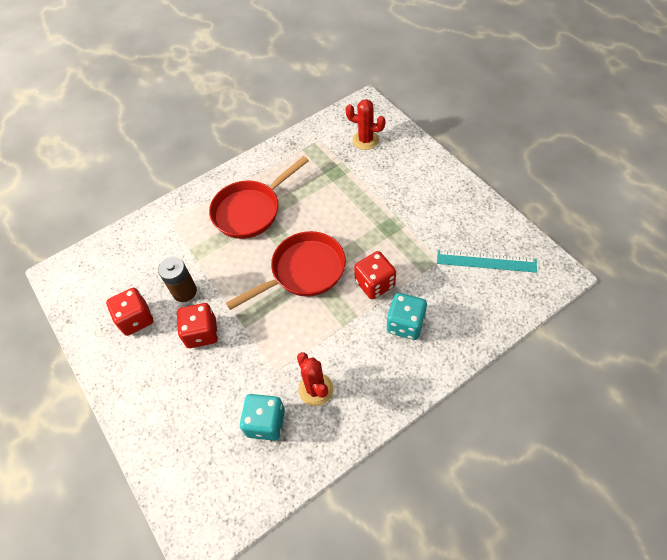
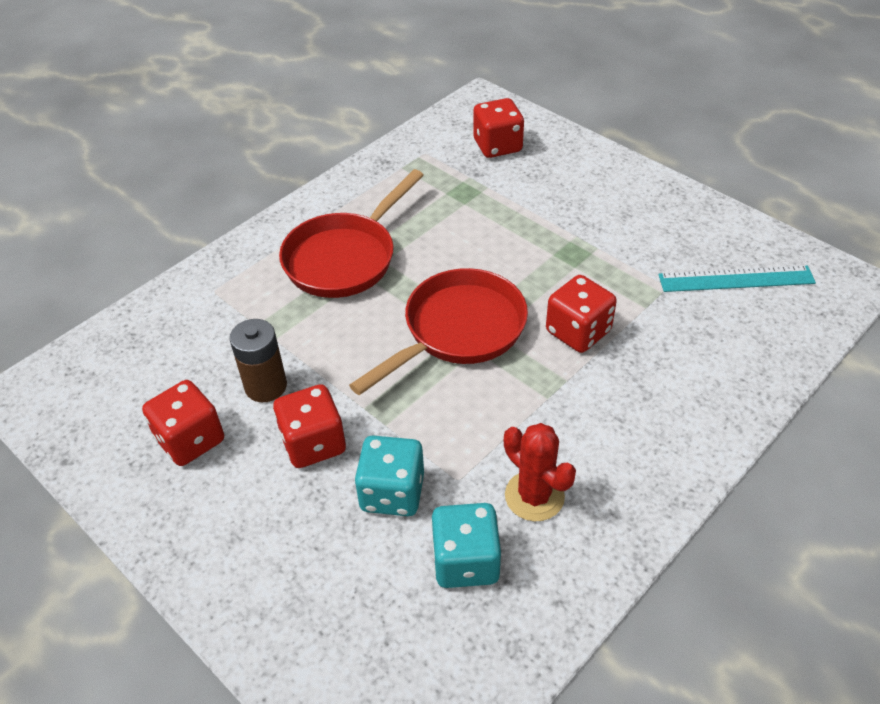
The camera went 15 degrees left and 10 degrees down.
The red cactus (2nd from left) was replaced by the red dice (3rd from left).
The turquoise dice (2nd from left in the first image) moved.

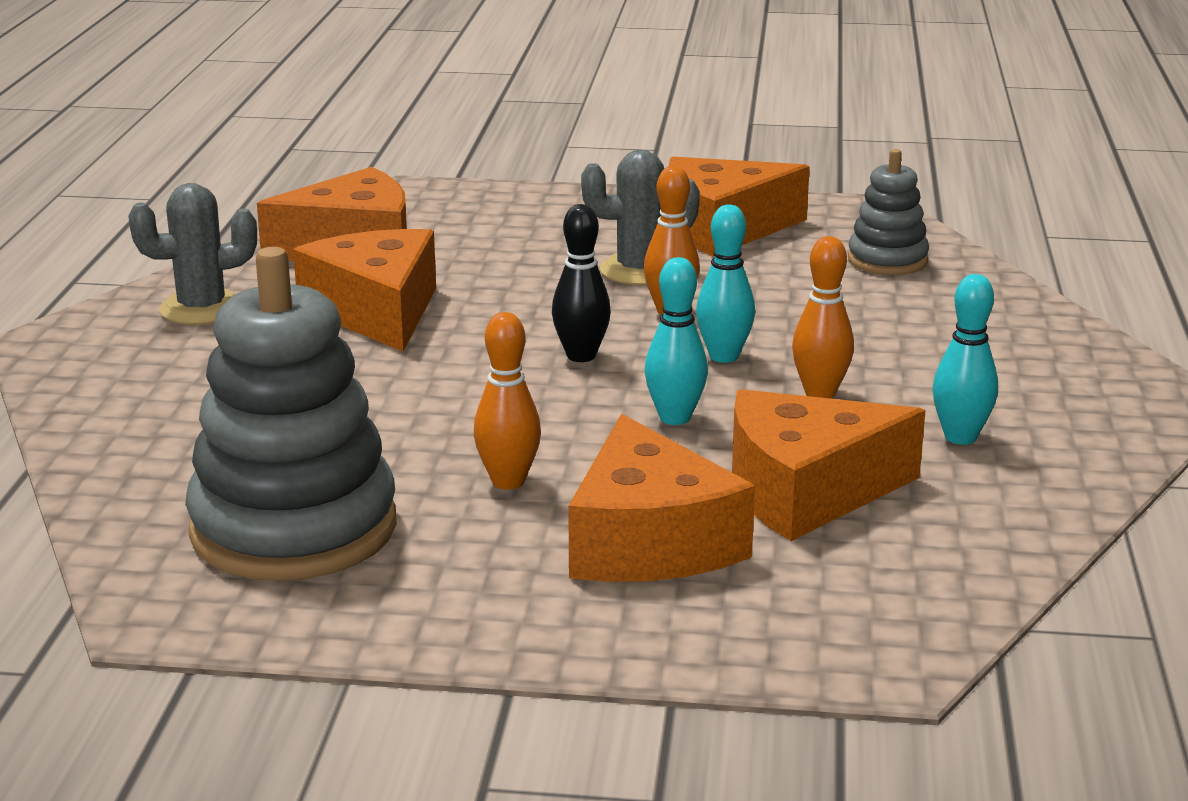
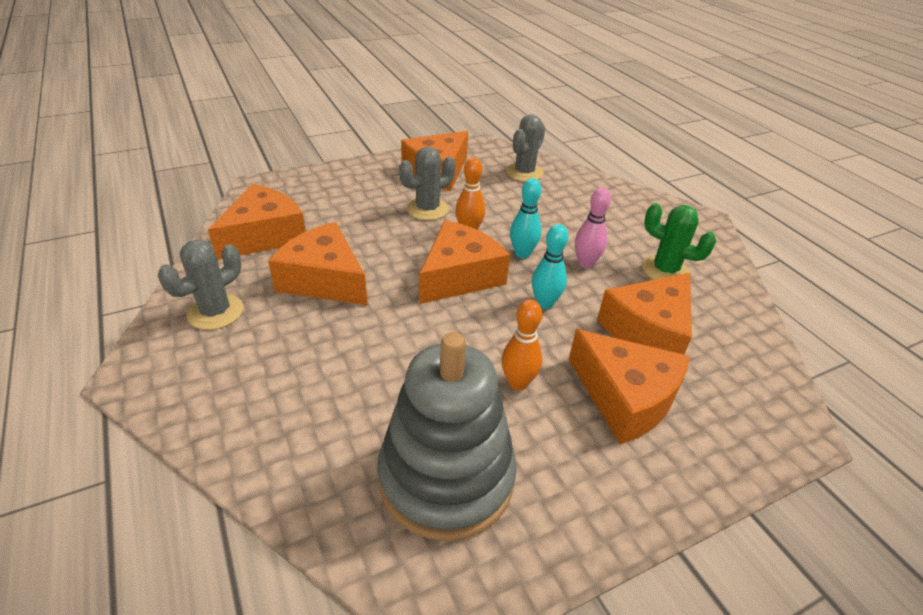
The camera went 35 degrees left and 15 degrees up.
The grey stacking toy (2nd from left) was replaced by the grey cactus (3rd from left).
The black bowling pin was replaced by the orange cheese (4th from left).
The orange bowling pin (3rd from left) became the pink bowling pin.
The turquoise bowling pin (3rd from left) was replaced by the green cactus.

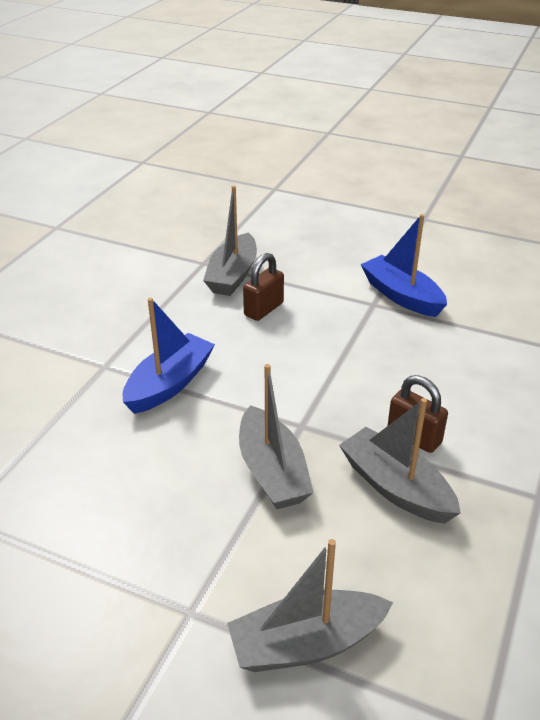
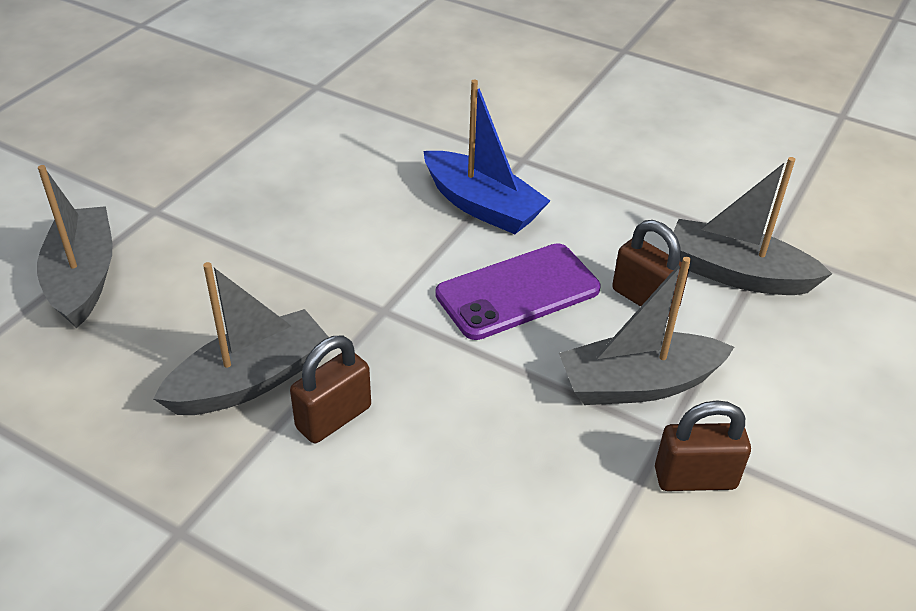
The camera went 95 degrees right and 5 degrees up.
The blue boat (2nd from left) was replaced by the brown padlock (3rd from left).
The grey boat (2nd from left in the first image) moved.
The purple phone appeared.

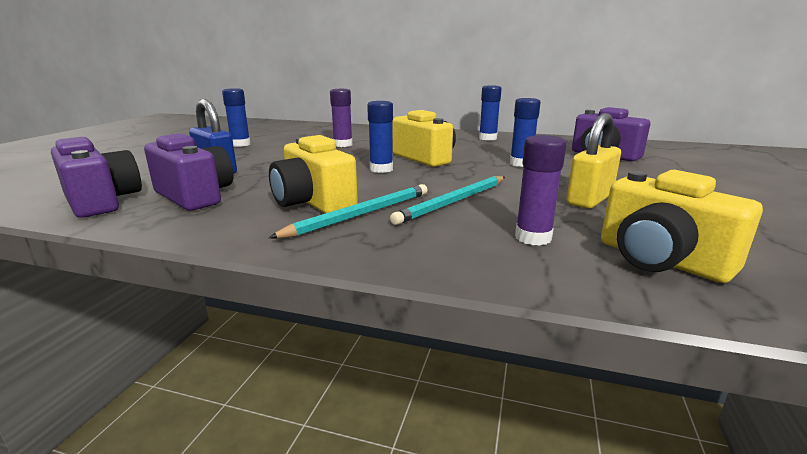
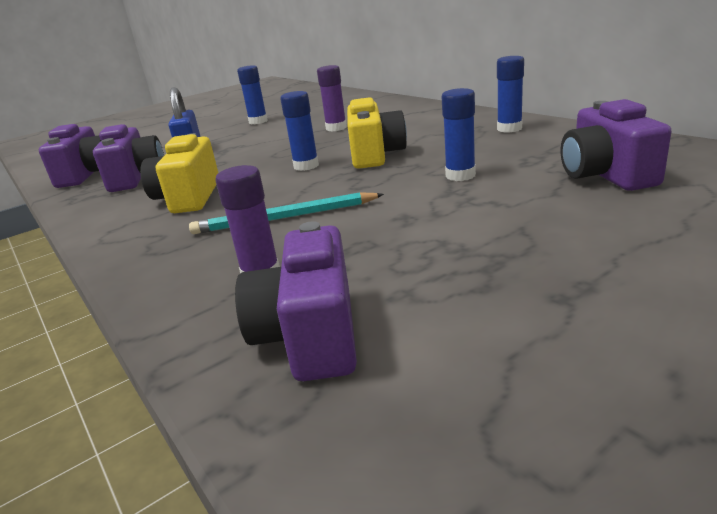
The camera went 40 degrees right and 5 degrees up.
The yellow padlock disappeared.
The yellow camera (3rd from left) became the purple camera (3rd from left).
The turquoise pencil (1st from left) disappeared.

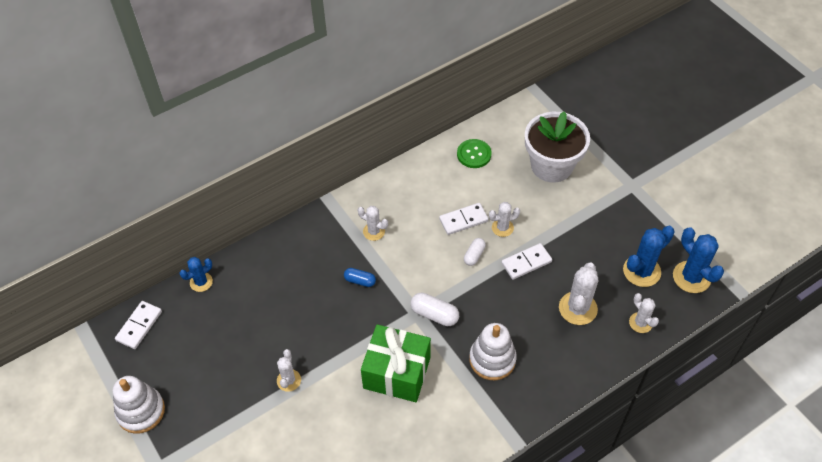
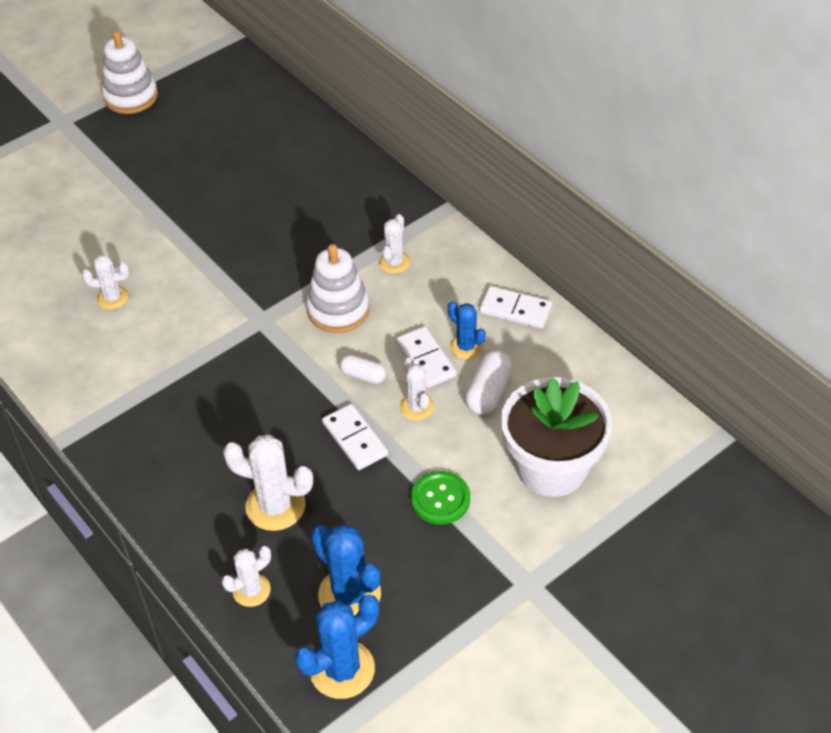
The camera went 85 degrees right and 5 degrees down.
The green button moved.
The blue cactus (1st from left in the first image) moved.
The blue capsule disappeared.
The white capsule (1st from left in the first image) moved.
The white domino (1st from left in the first image) moved.
The white stacking toy (2nd from left) moved.
The green gift disappeared.
The white cactus (1st from left) moved.

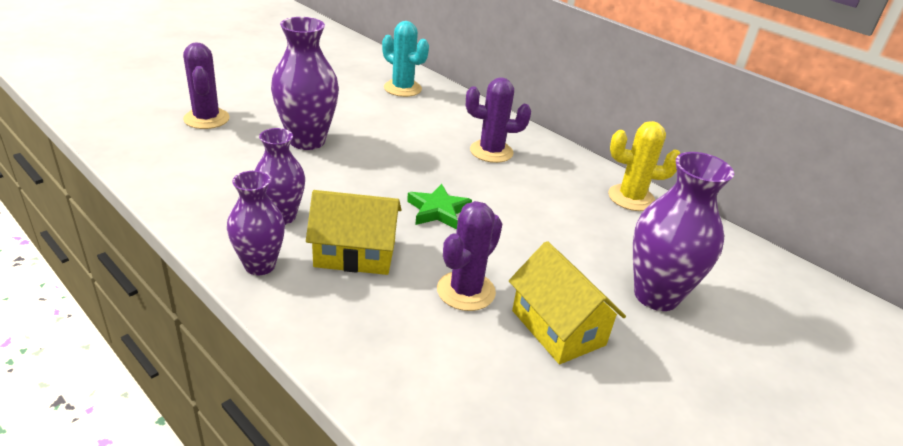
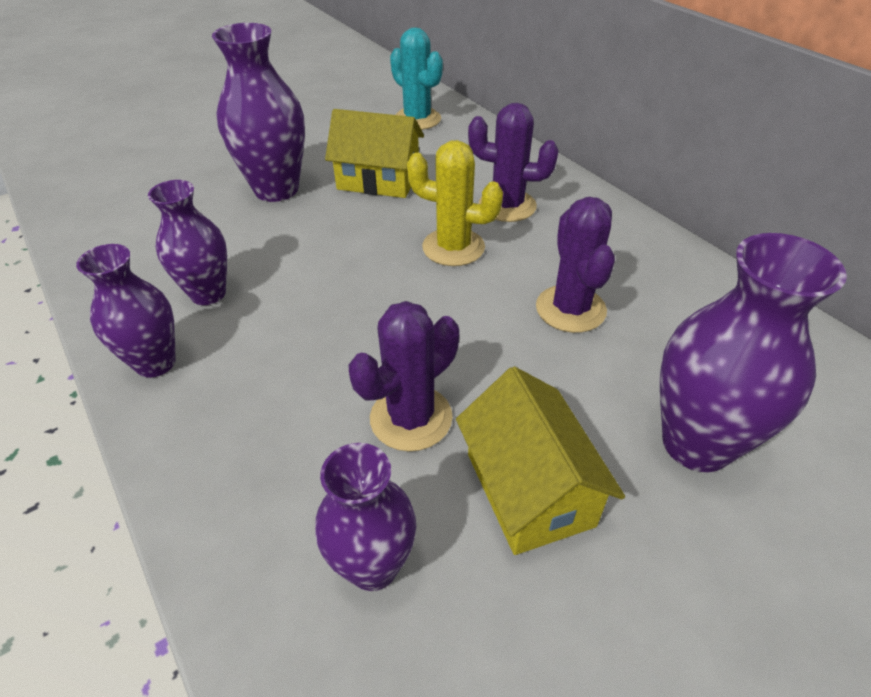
The camera went 15 degrees right and 10 degrees up.
The purple cactus (1st from left in the first image) moved.
The yellow cactus moved.
The green star disappeared.
The yellow house (1st from left) moved.
The purple vase (4th from left) appeared.

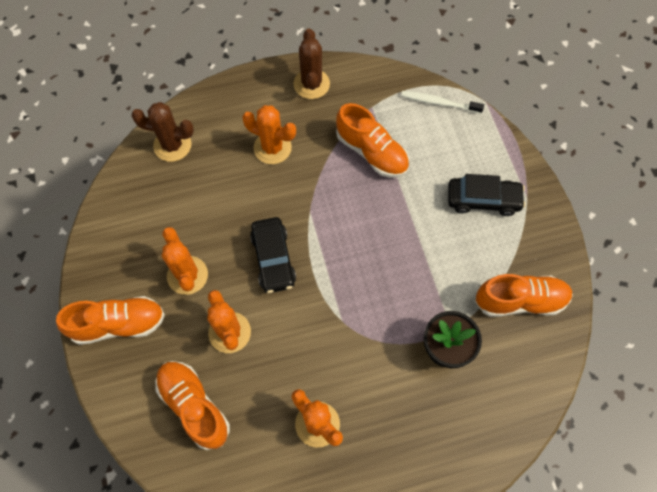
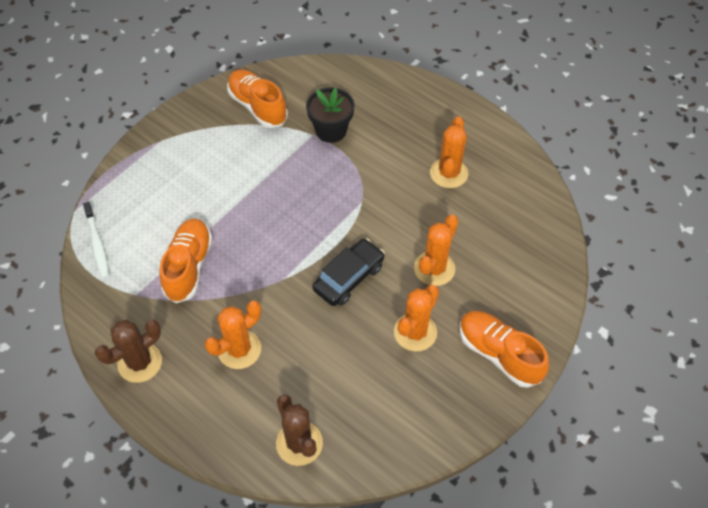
The camera went 125 degrees left and 10 degrees down.
The orange cactus (3rd from left in the first image) turned 60 degrees clockwise.
The black car (2nd from left) disappeared.
The orange shoe (2nd from left) disappeared.

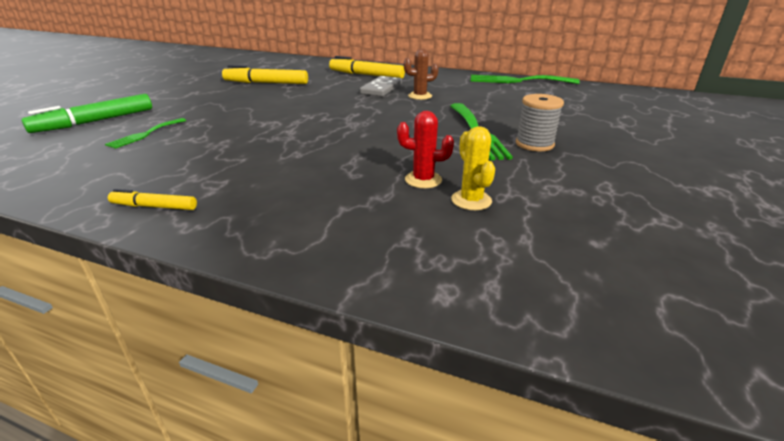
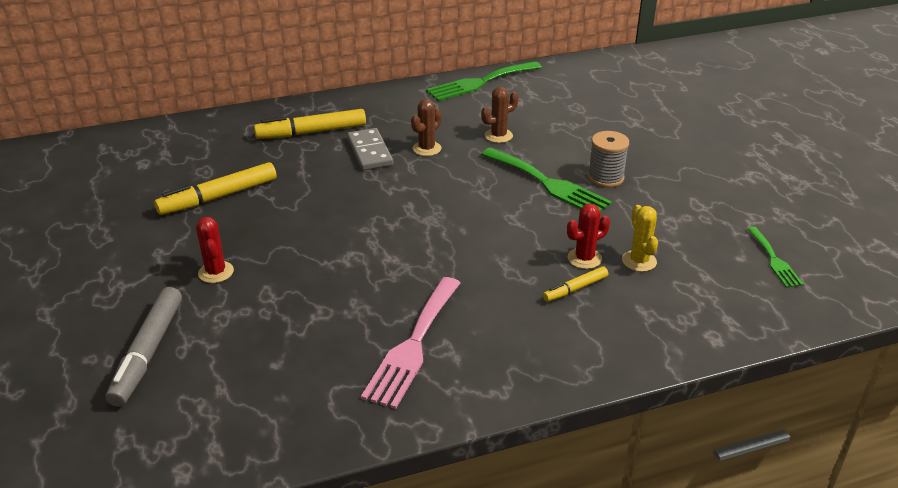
The camera went 40 degrees left and 5 degrees up.
The green marker became the grey marker.
The green fork (1st from left in the first image) moved.
The yellow cactus turned 45 degrees clockwise.
The yellow marker (1st from left in the first image) moved.
The brown cactus (2nd from left) appeared.
The red cactus (1st from left) appeared.
The pink fork appeared.

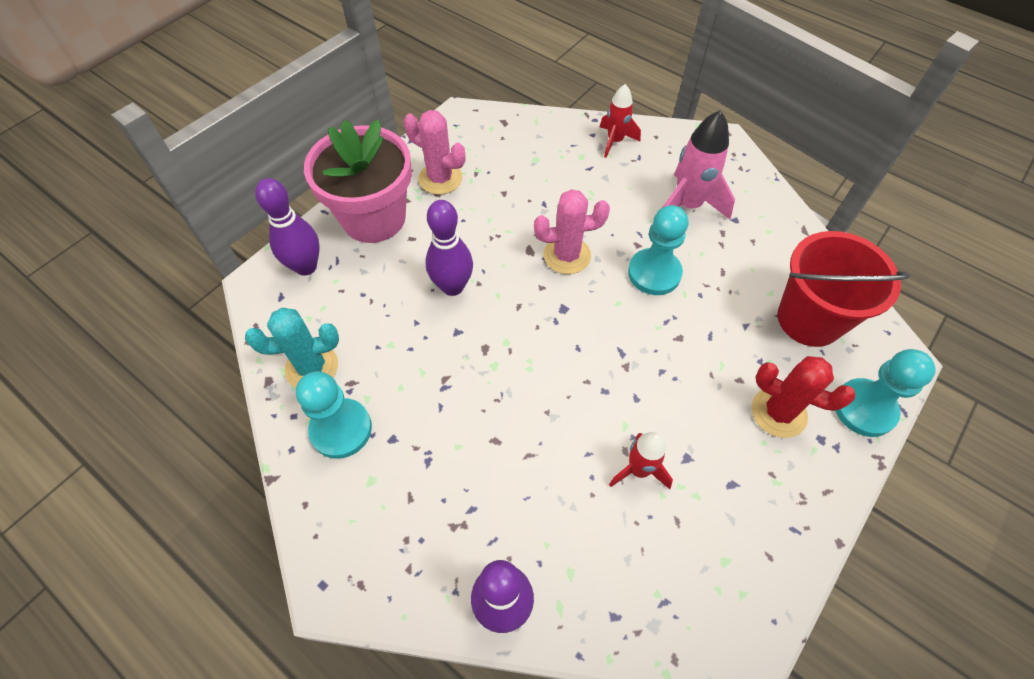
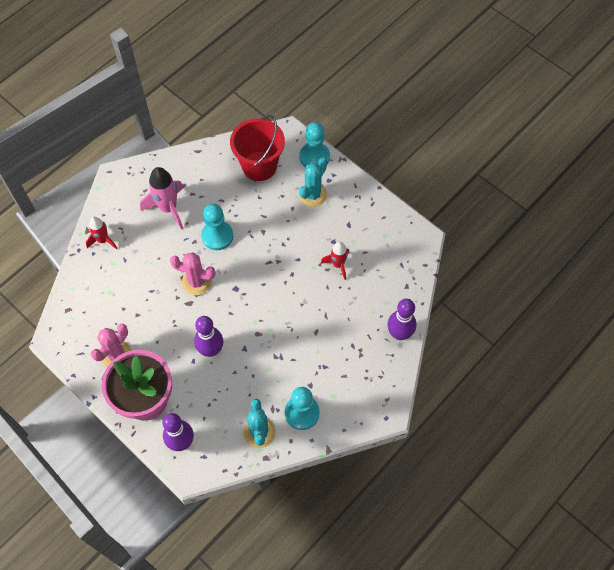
The camera went 85 degrees left and 5 degrees up.
The pink cactus (2nd from left) turned 75 degrees counterclockwise.
The red cactus became the turquoise cactus (2nd from left).

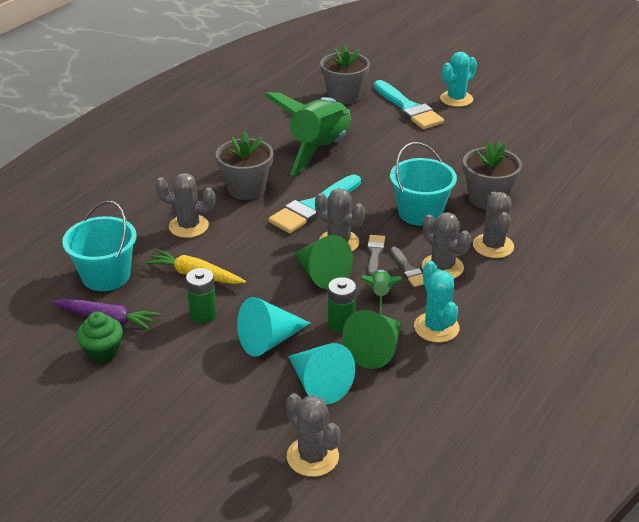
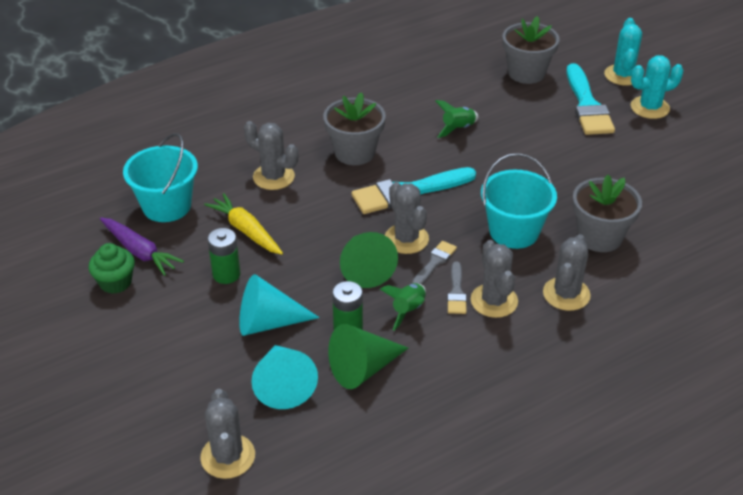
The camera went 25 degrees right and 5 degrees up.
The green rocket (1st from left in the first image) changed to 0.40 times the size.
The turquoise cactus (1st from left) moved.

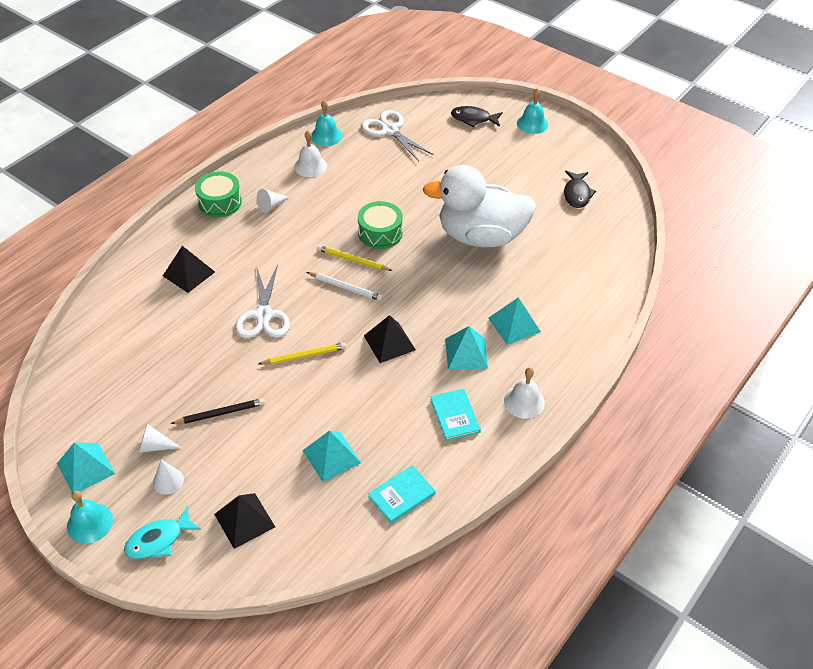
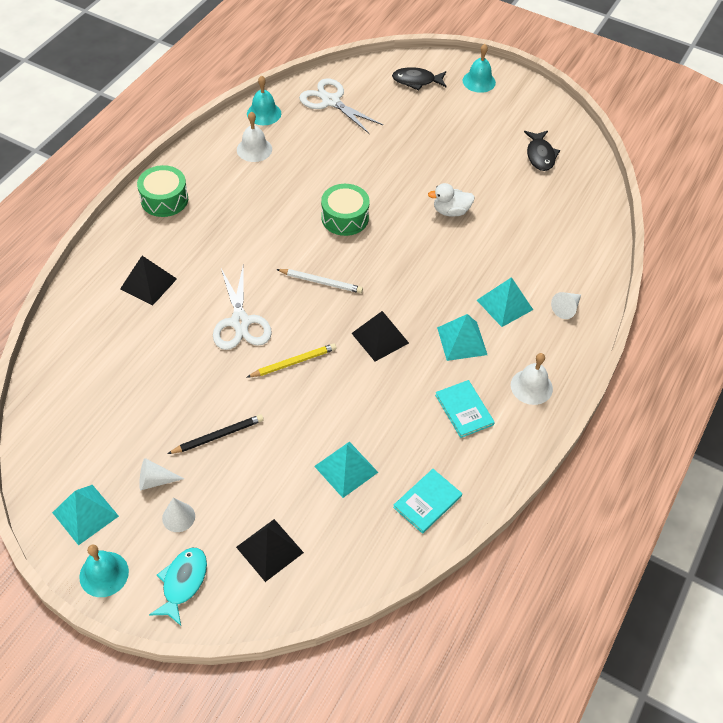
The camera went 10 degrees left and 5 degrees up.
The white duck changed to 0.40 times the size.
The white cone (3rd from left) moved.
The yellow pencil (2nd from left) disappeared.
The turquoise fish turned 150 degrees clockwise.

